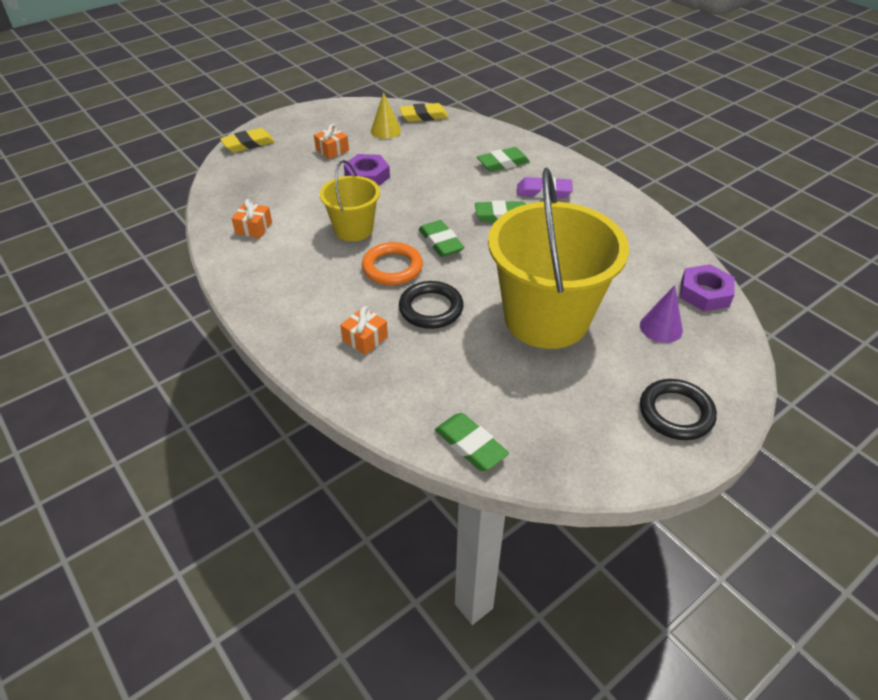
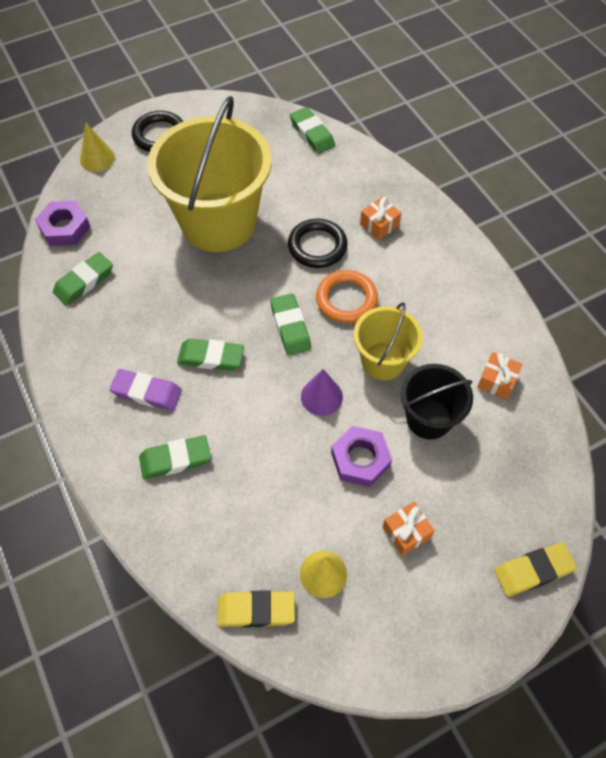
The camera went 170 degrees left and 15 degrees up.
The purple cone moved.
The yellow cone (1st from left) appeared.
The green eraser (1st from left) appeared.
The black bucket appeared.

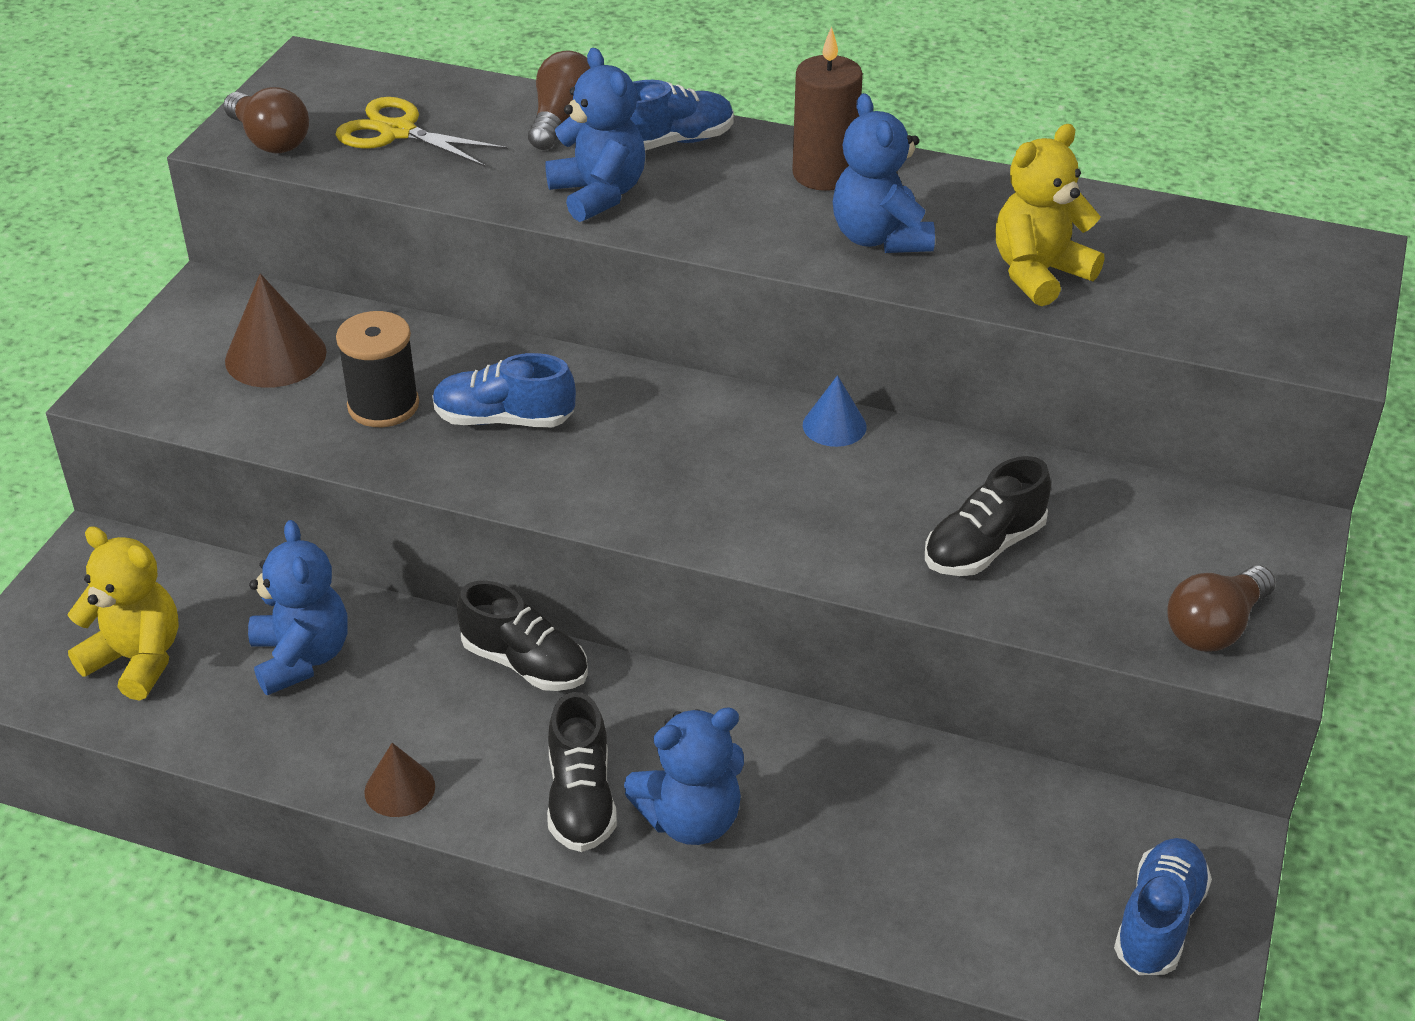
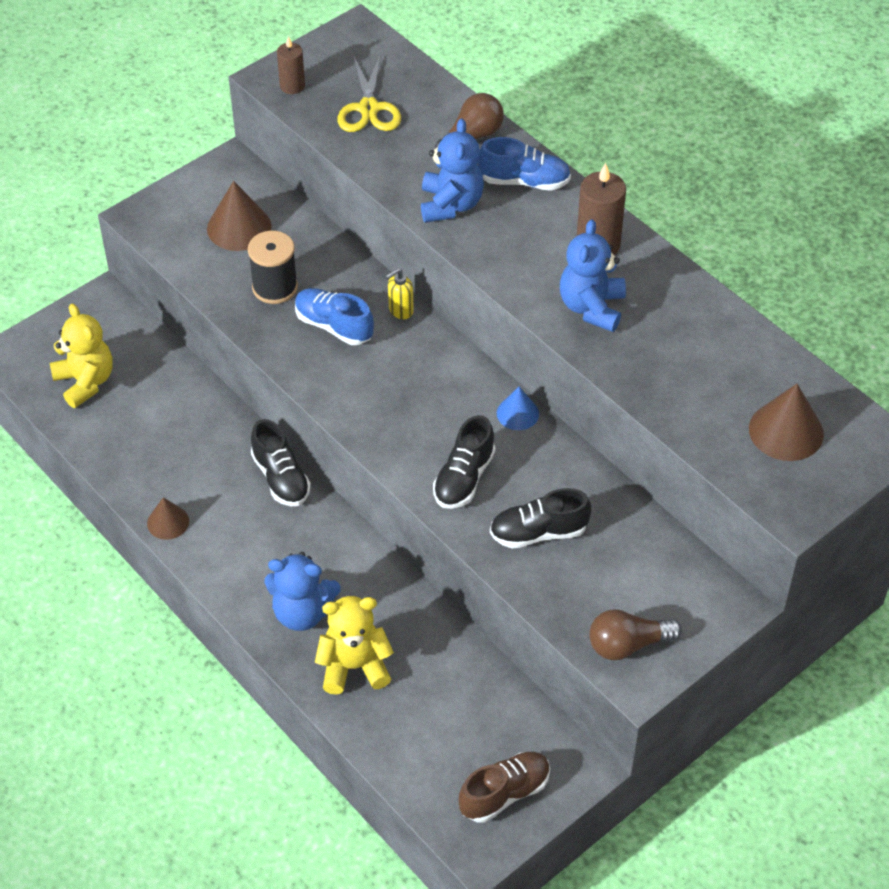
The camera went 30 degrees right and 10 degrees up.
The brown light bulb (1st from left) was replaced by the brown candle (1st from left).
The yellow scissors turned 150 degrees counterclockwise.
The yellow teddy bear (2nd from left) moved.
The blue teddy bear (1st from left) disappeared.
The black shoe (2nd from left) moved.
The blue shoe (3rd from left) became the brown shoe.
The yellow soap dispenser appeared.
The brown cone (3rd from left) appeared.

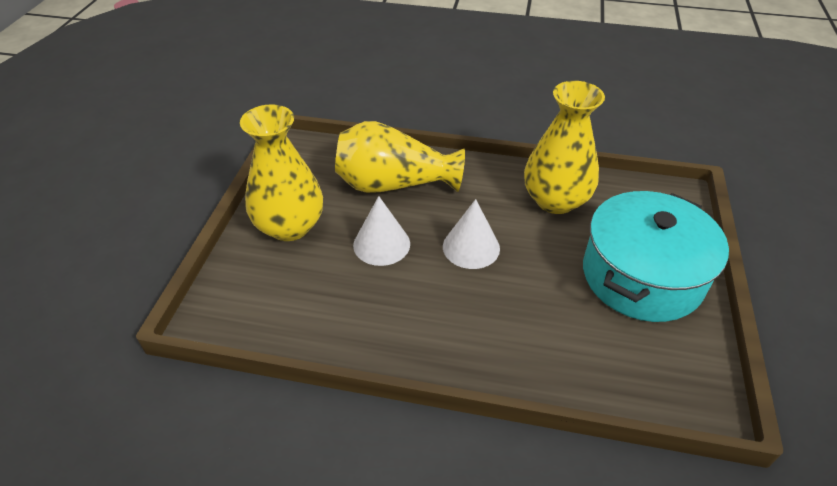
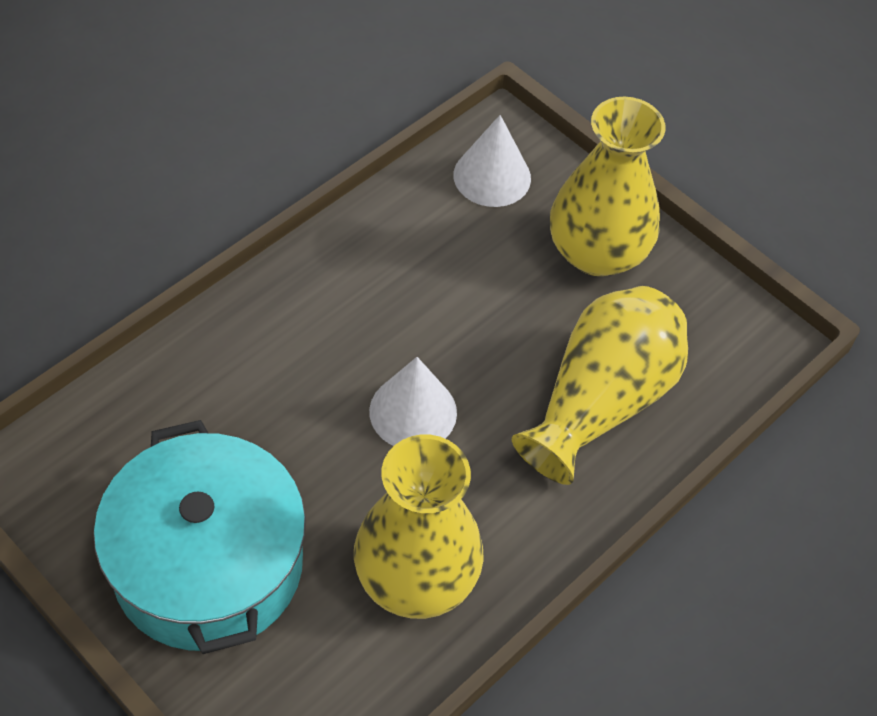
The camera went 120 degrees right and 10 degrees up.
The white cone (1st from left in the first image) moved.

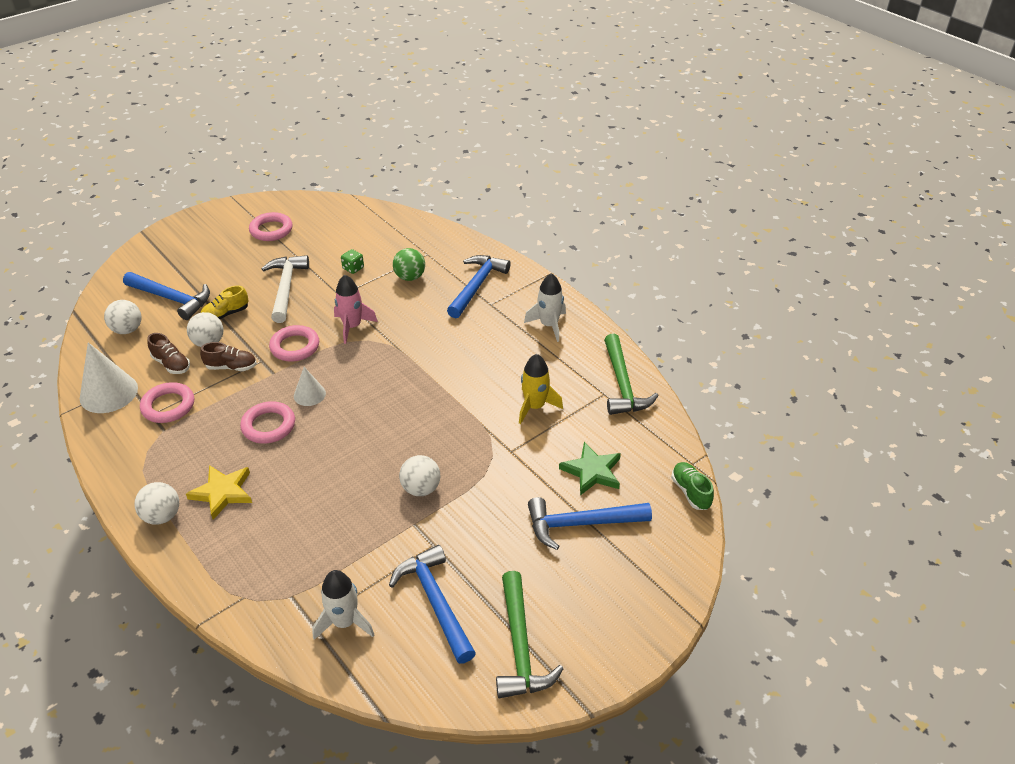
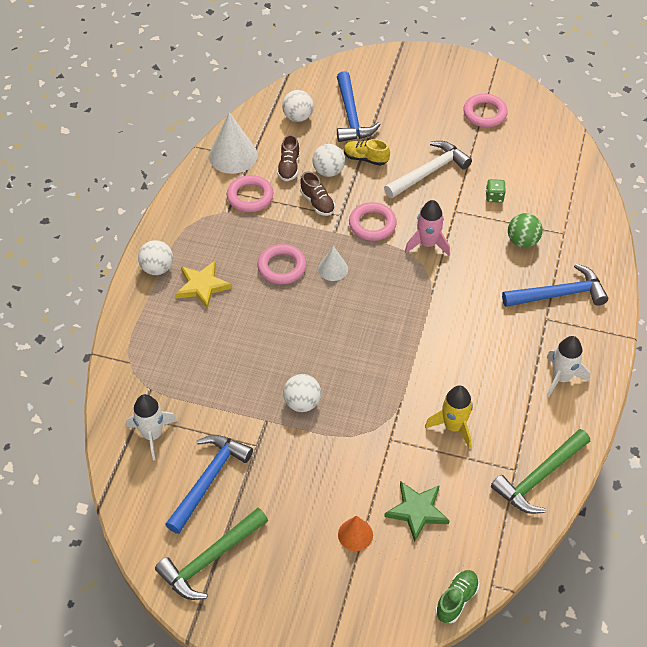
The camera went 55 degrees right and 10 degrees up.
The blue hammer (4th from left) was replaced by the orange cone.

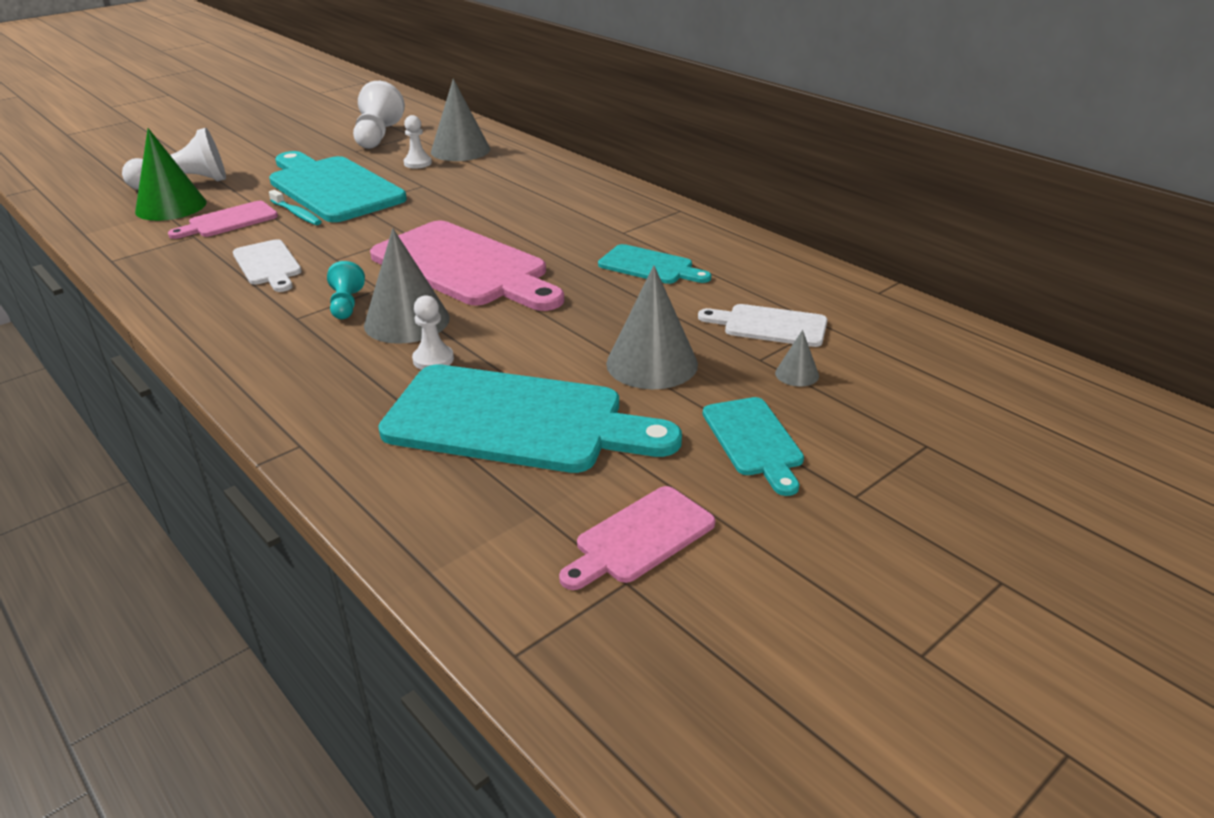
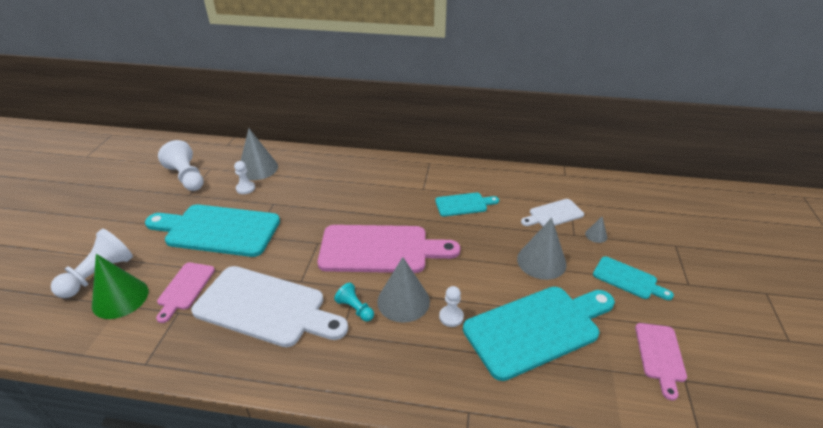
The camera went 40 degrees left and 5 degrees up.
The turquoise toothbrush disappeared.
The white cutting board (1st from left) changed to 1.98 times the size.

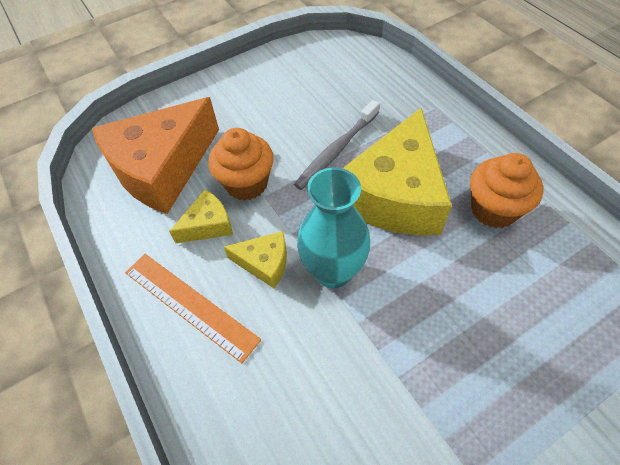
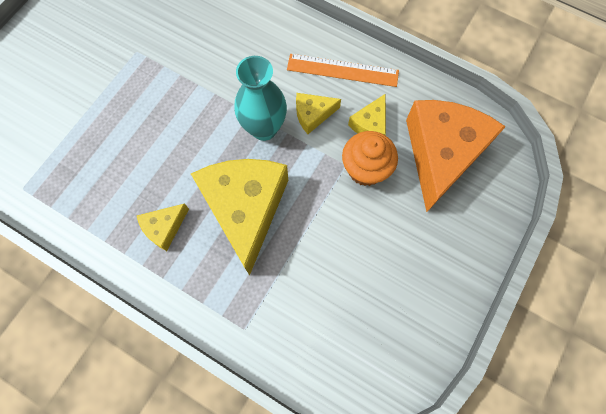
The camera went 150 degrees right and 15 degrees up.
The grey toothbrush disappeared.
The orange cupcake (2nd from left) was replaced by the yellow cheese (1st from left).

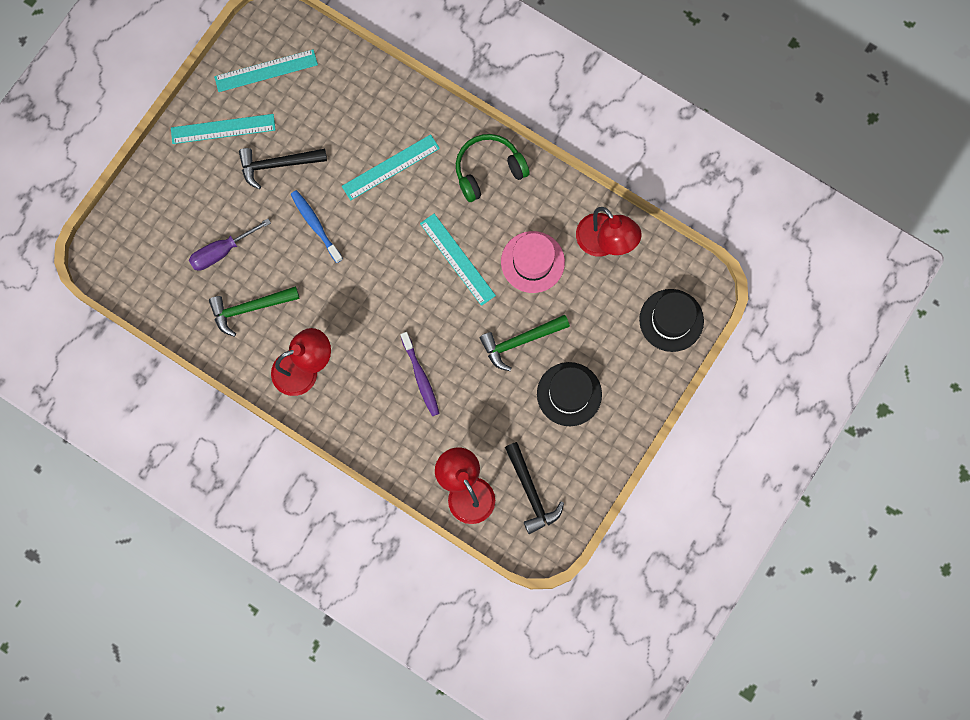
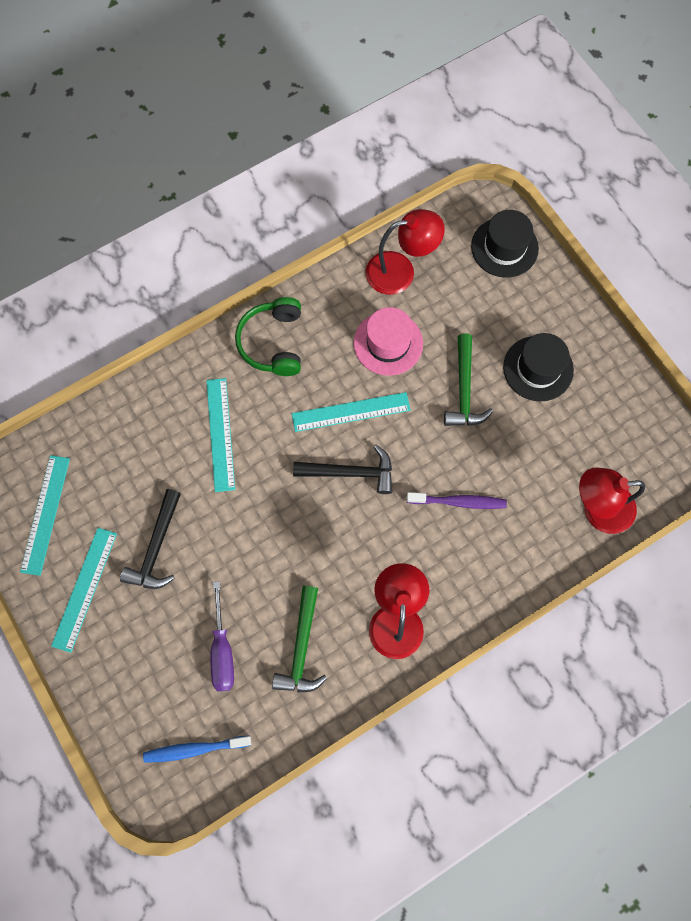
The camera went 65 degrees left and 5 degrees down.
The blue toothbrush moved.
The black hammer (2nd from left) moved.

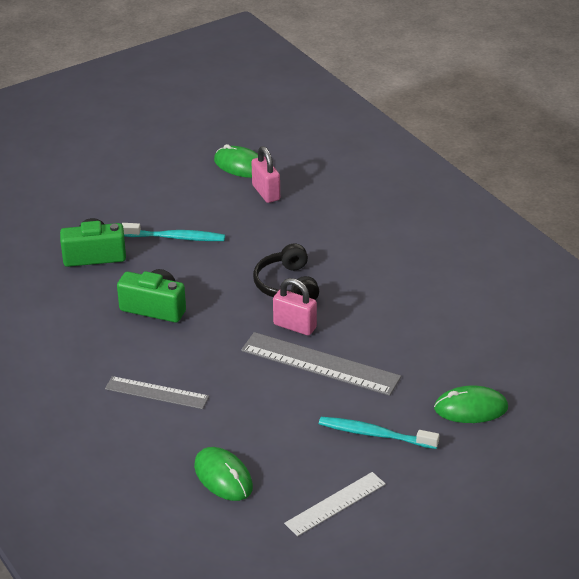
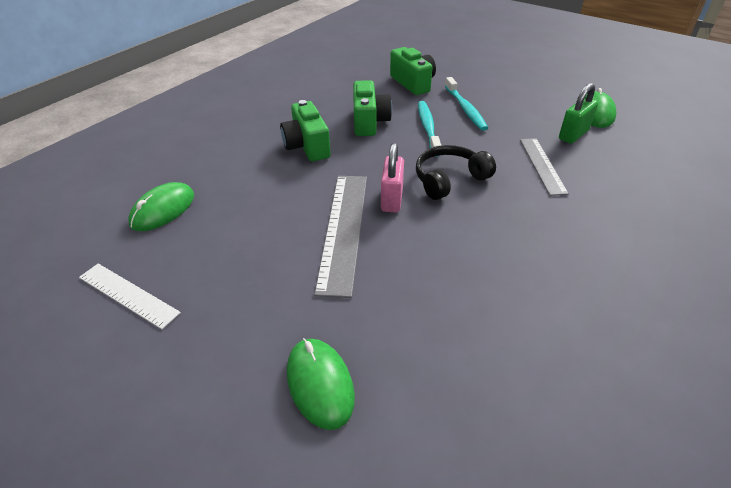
The camera went 70 degrees right and 5 degrees up.
The pink padlock (1st from left) became the green padlock.
The grey ruler (1st from left in the first image) moved.
The turquoise toothbrush (2nd from left in the first image) moved.
The green camera (1st from left) appeared.

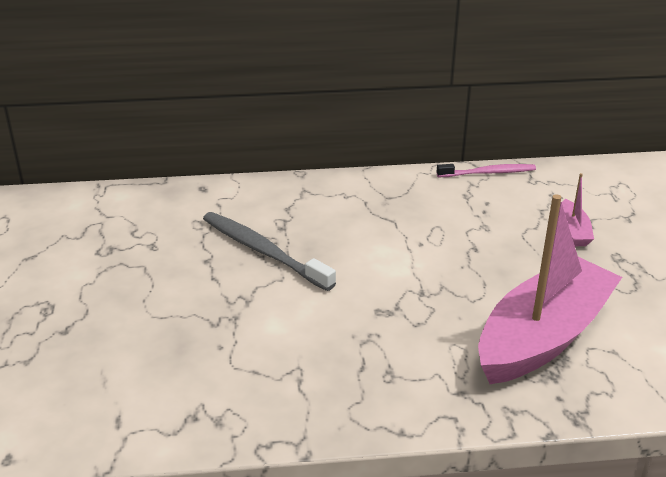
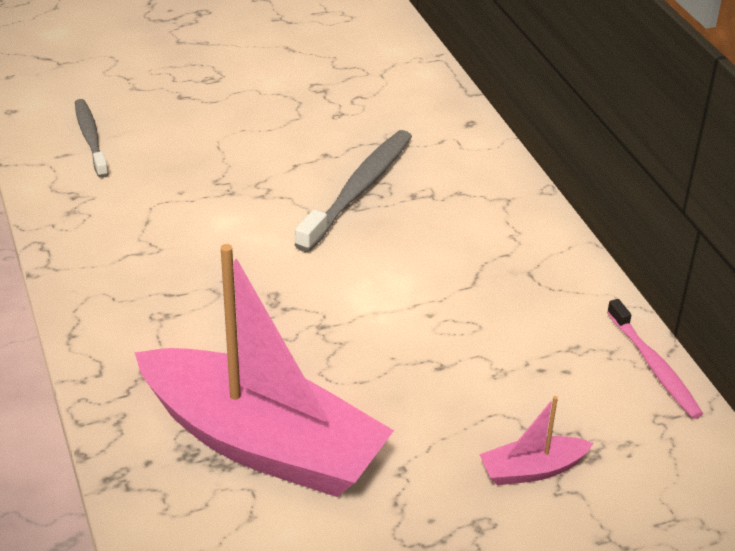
The camera went 75 degrees right and 5 degrees up.
The grey toothbrush (1st from left) appeared.

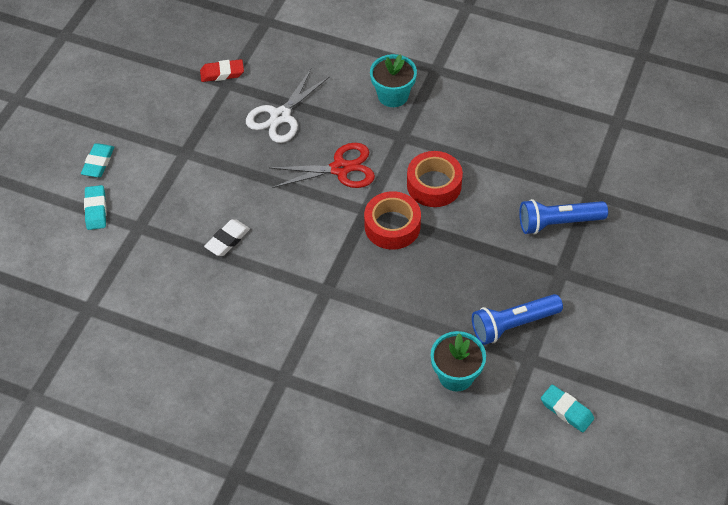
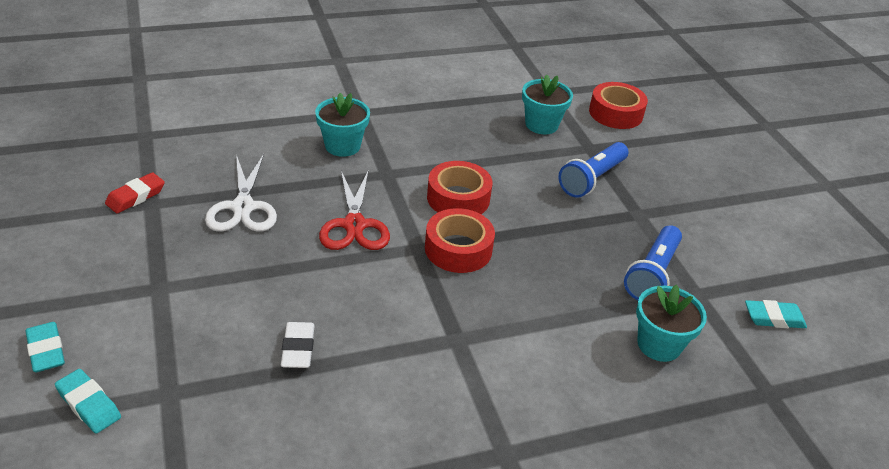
The camera went 45 degrees left and 15 degrees down.
The red scissors turned 135 degrees clockwise.
The turquoise flower pot (2nd from left) appeared.
The red tape (3rd from left) appeared.

